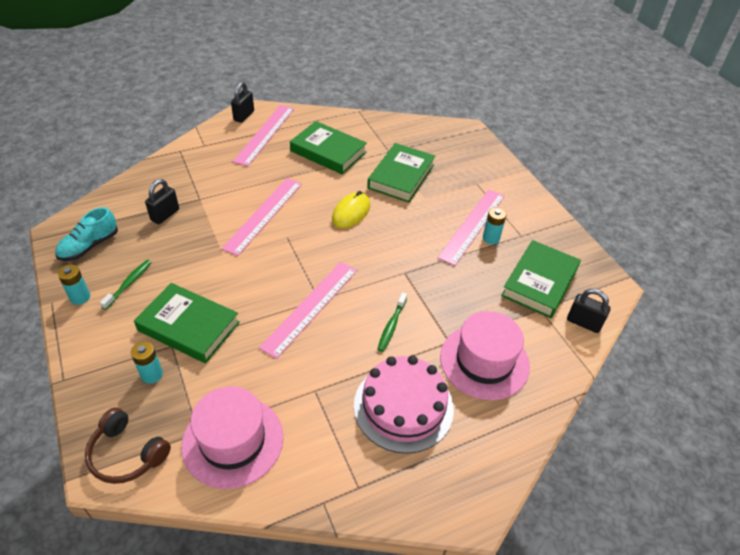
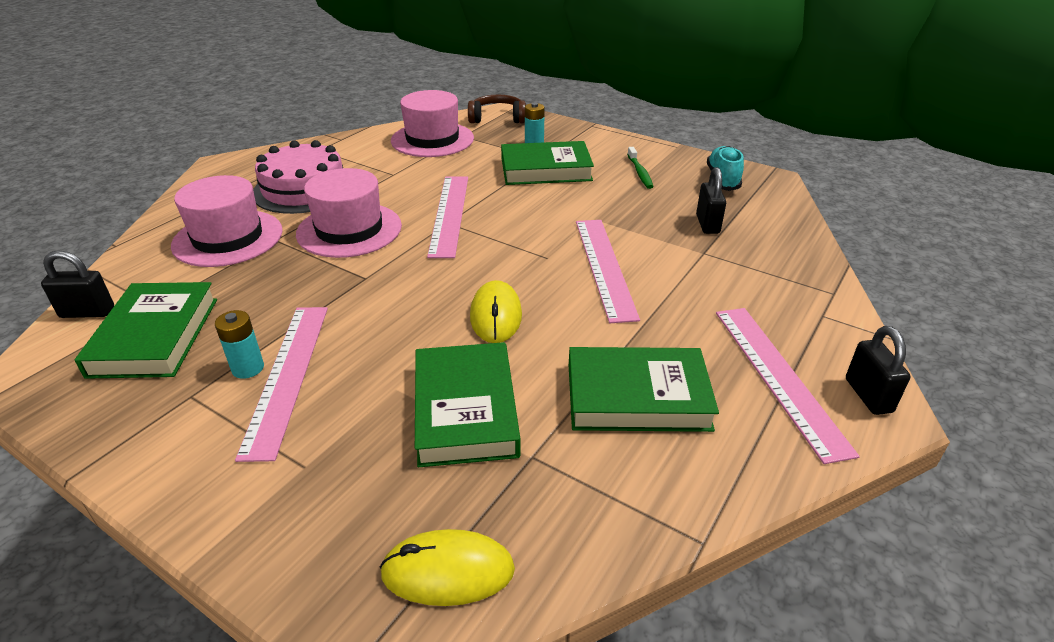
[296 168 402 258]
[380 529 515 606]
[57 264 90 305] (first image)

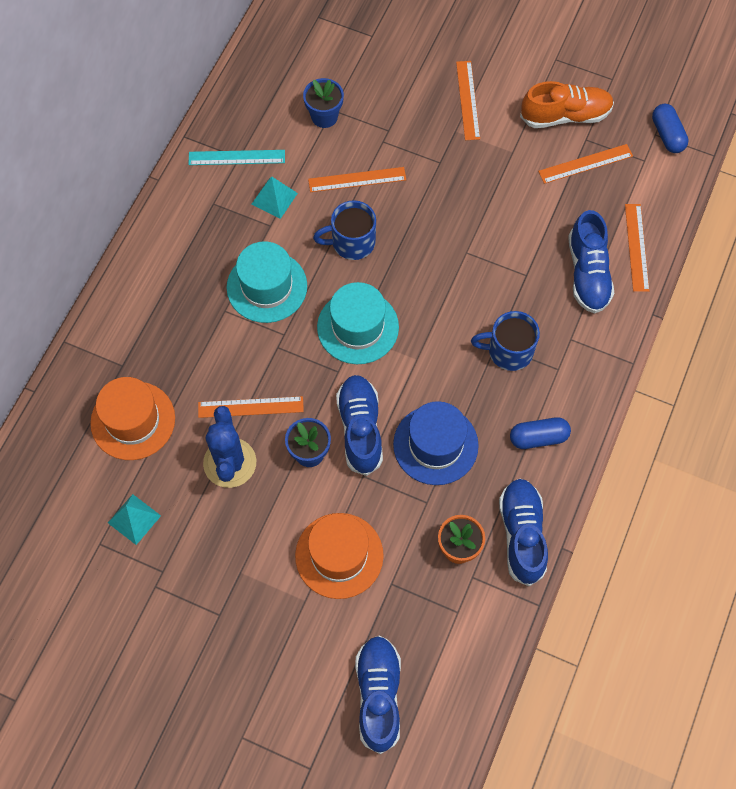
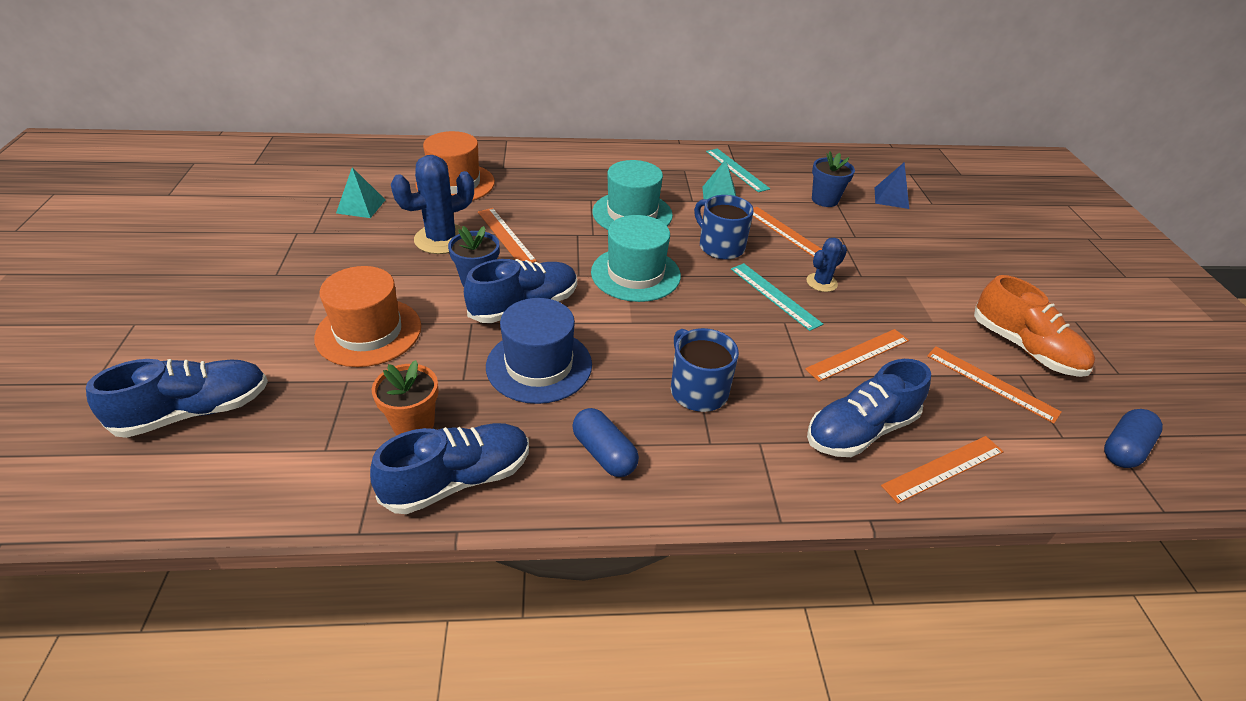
[731 263 823 331]
[805 329 909 382]
[806 238 847 292]
[875 163 909 209]

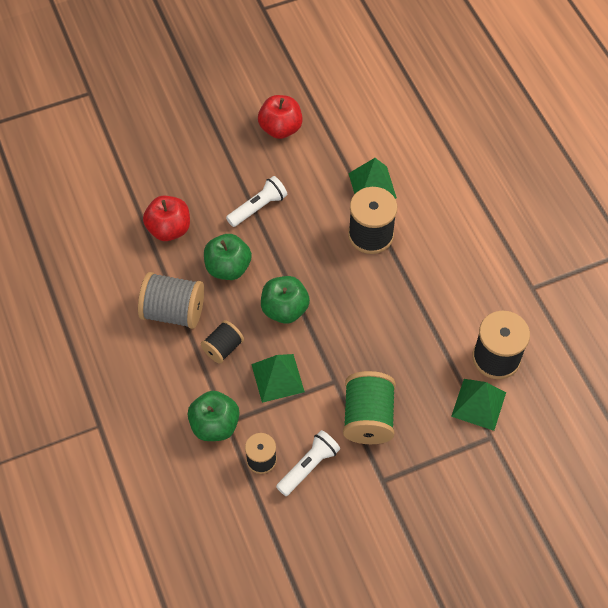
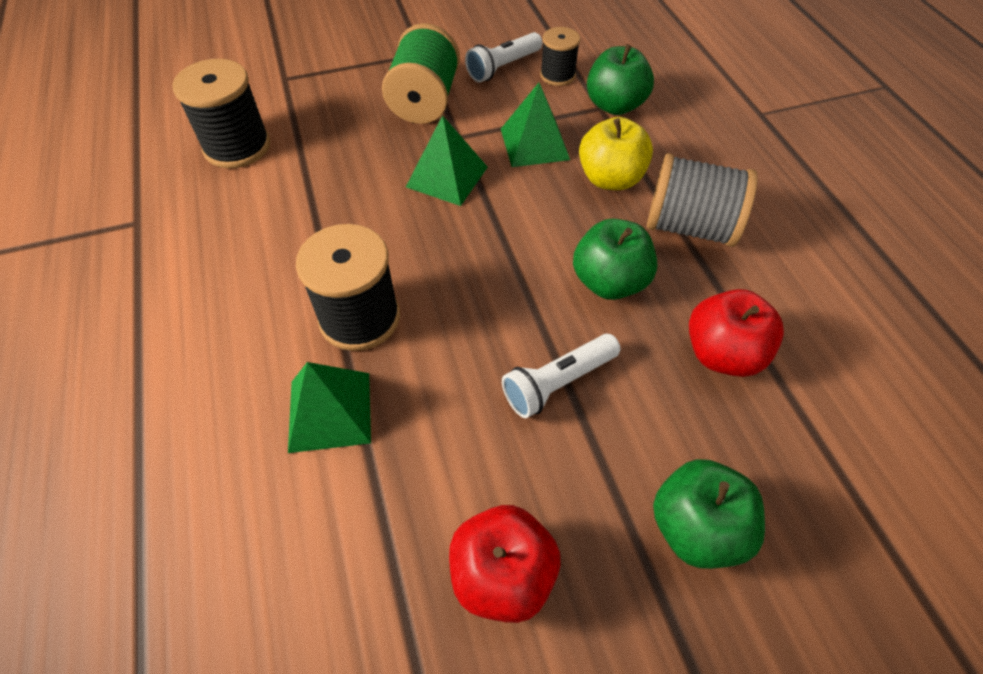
[406 115 488 206]
[579 117 653 190]
[653 459 765 569]

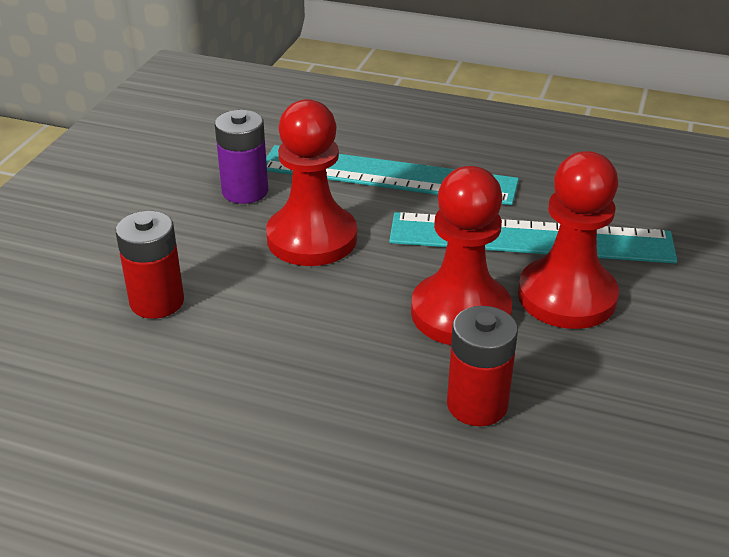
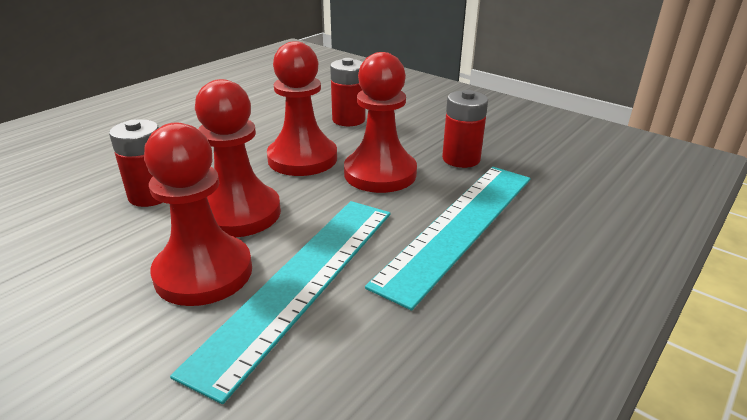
[267 41 337 176]
[442 90 488 168]

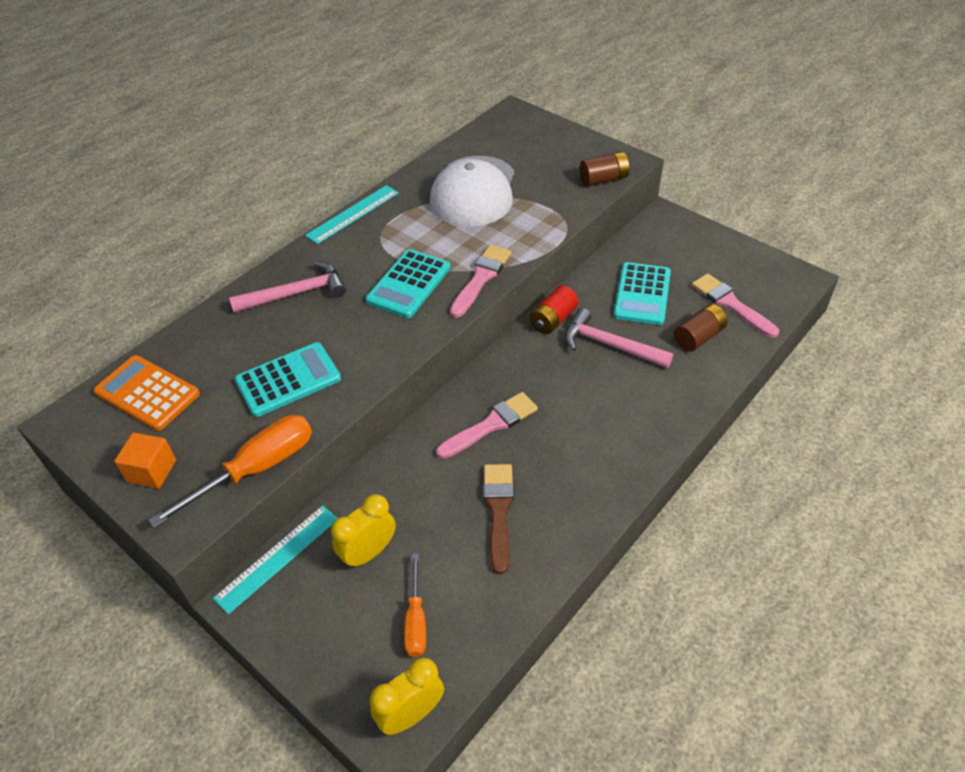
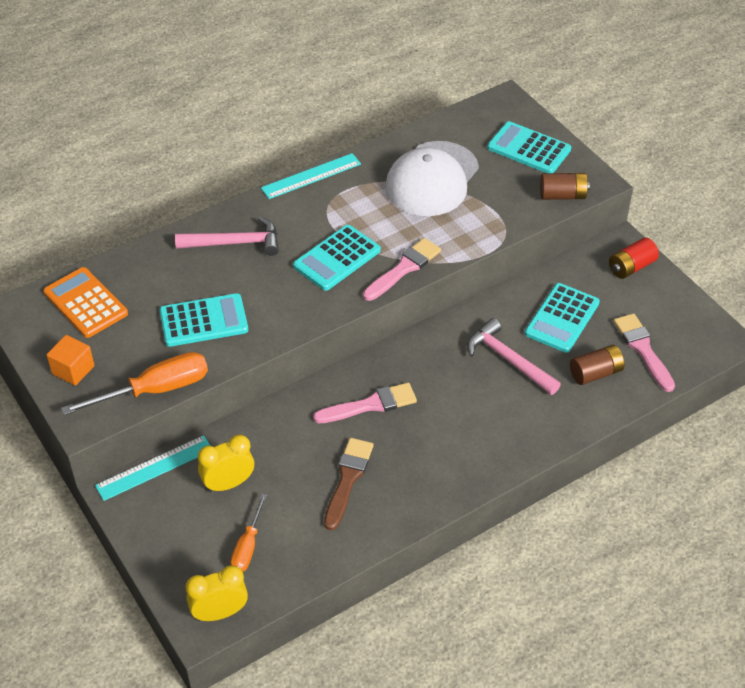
[487 121 571 173]
[609 237 659 279]

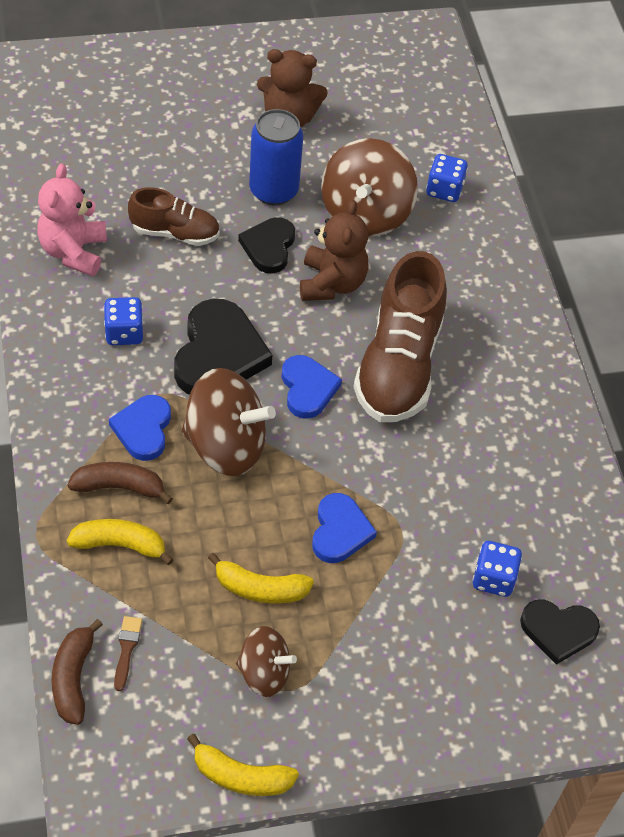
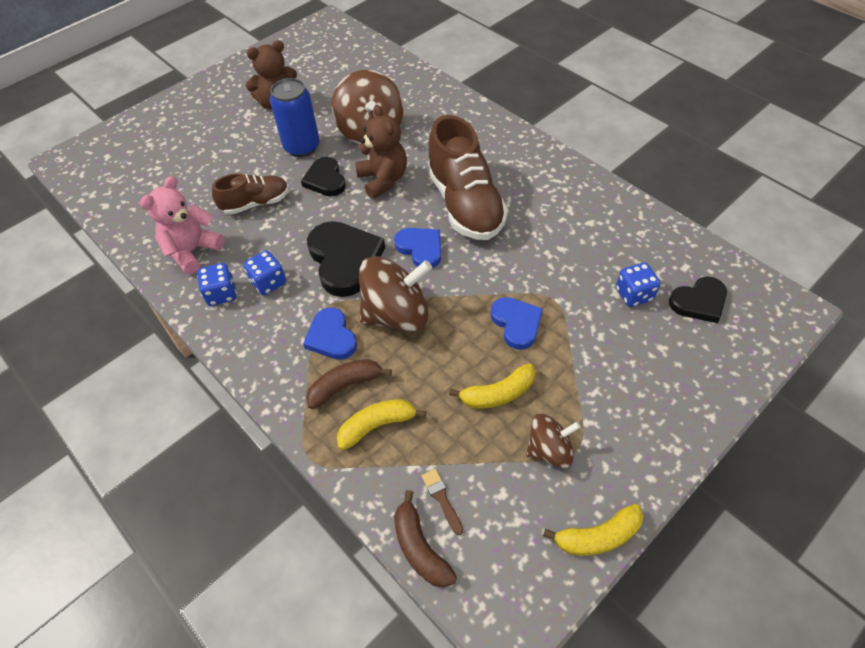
[140 176 225 274]
[197 263 237 306]

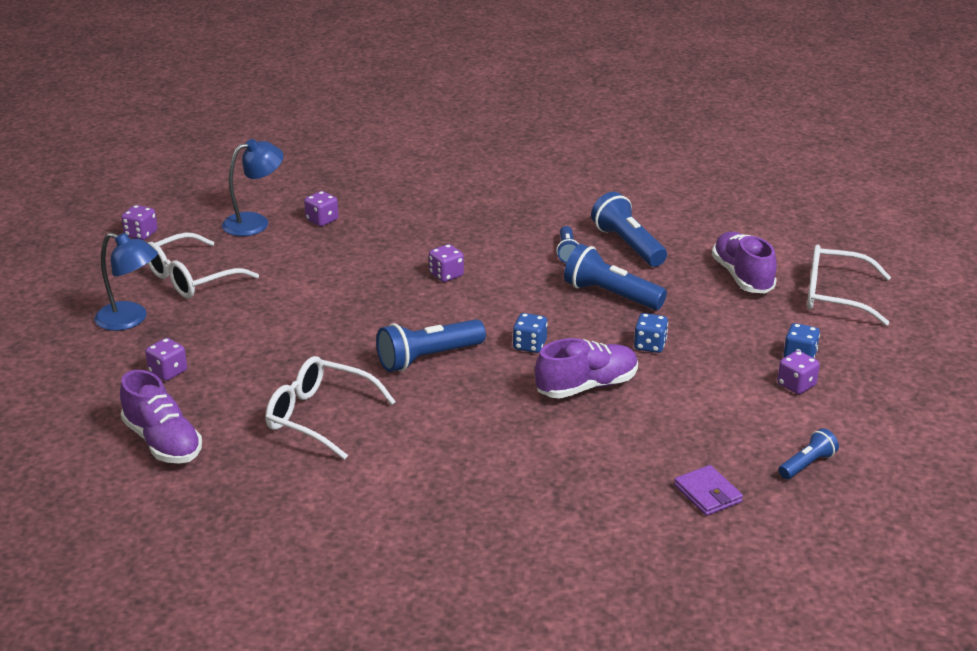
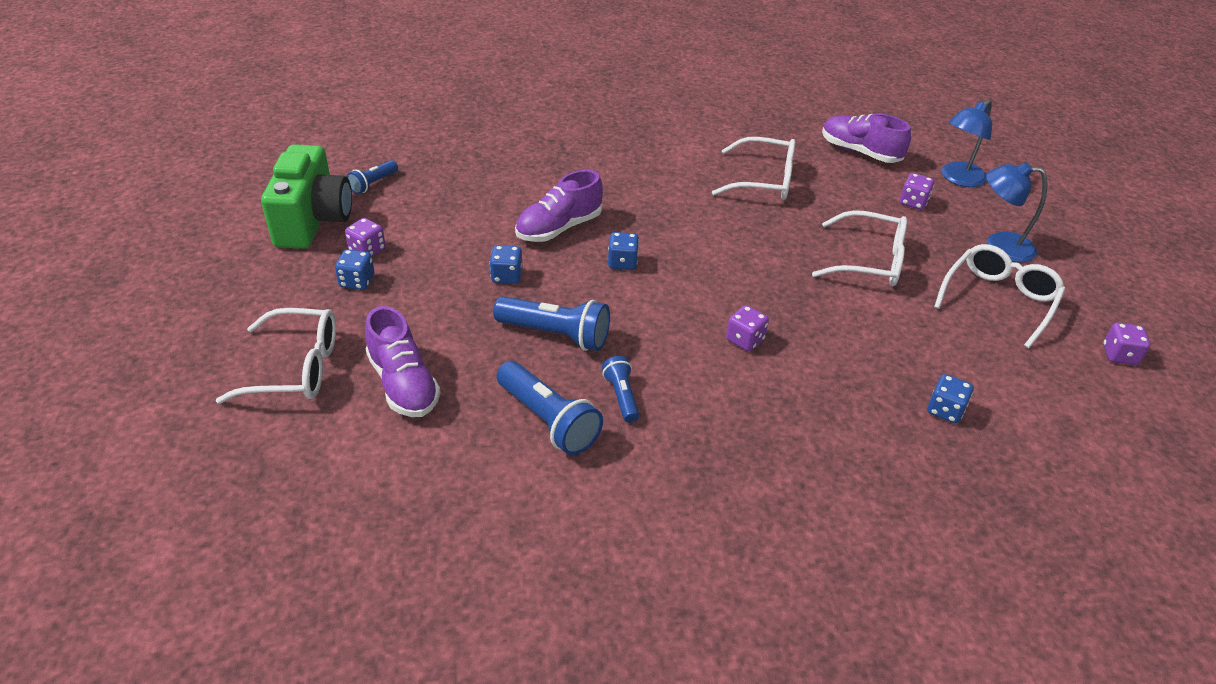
[261 144 352 249]
[812 210 907 286]
[927 374 973 424]
[941 99 992 187]
[376 319 486 372] (first image)
[674 465 743 516] (first image)

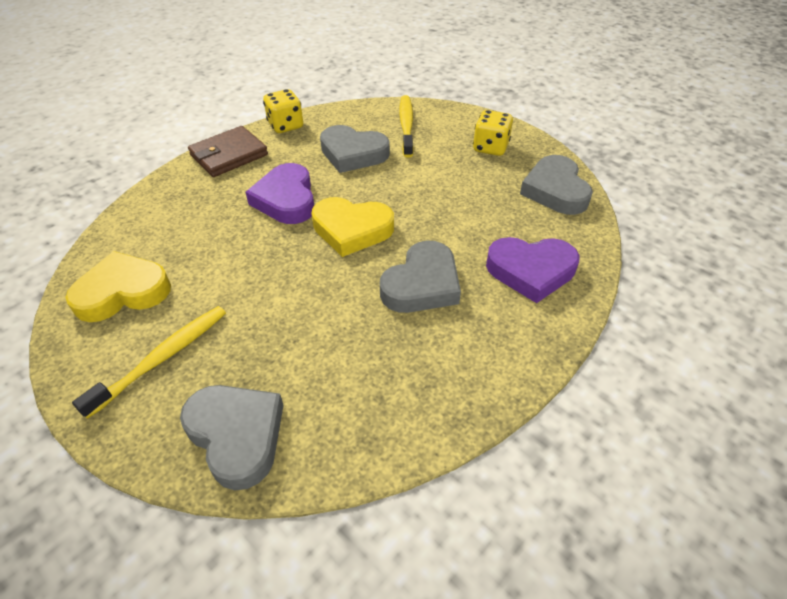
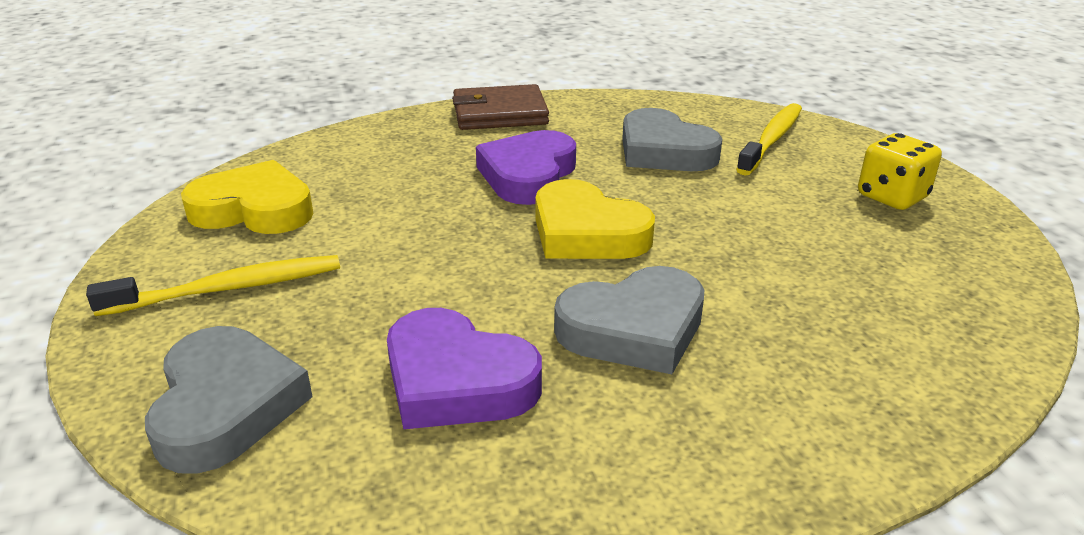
[387 308 542 429]
[263 89 303 133] (first image)
[520 155 593 215] (first image)

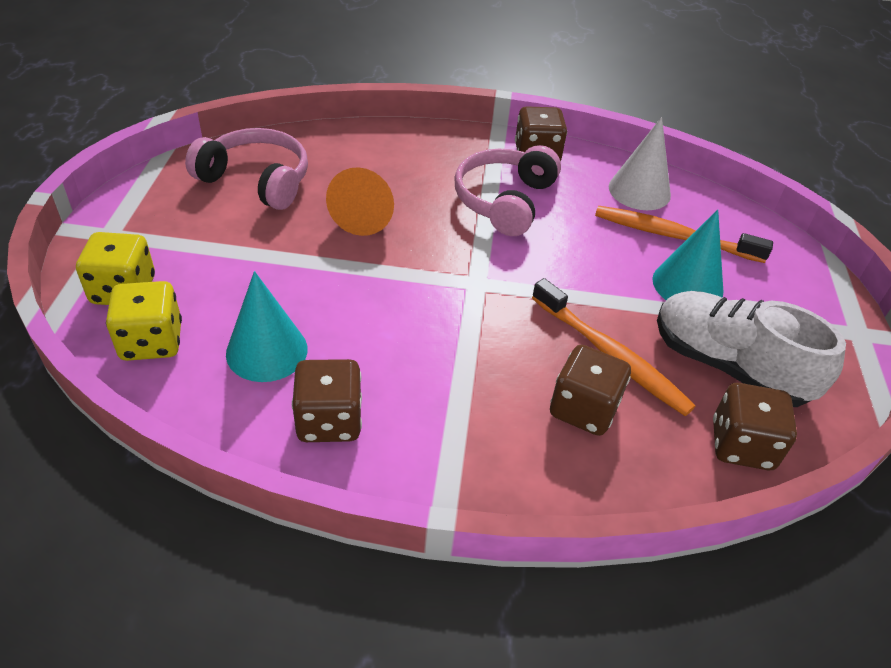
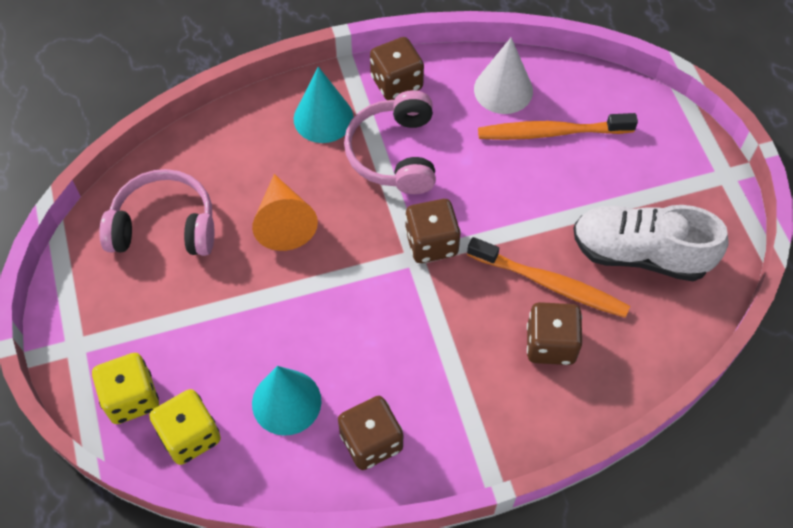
[294 67 354 143]
[405 199 461 263]

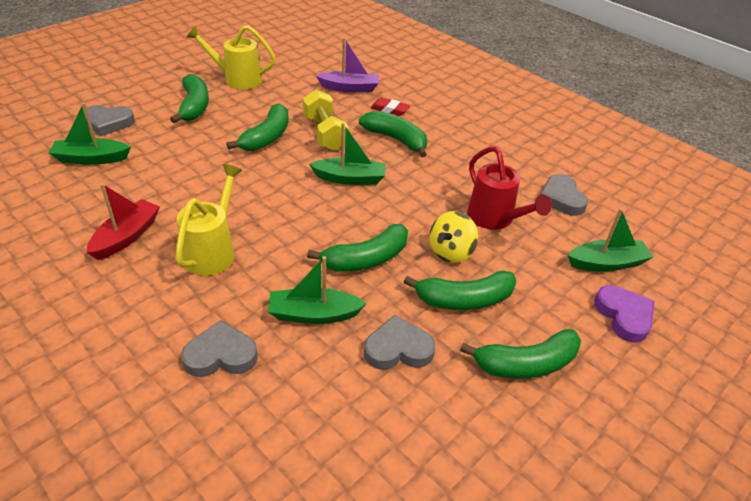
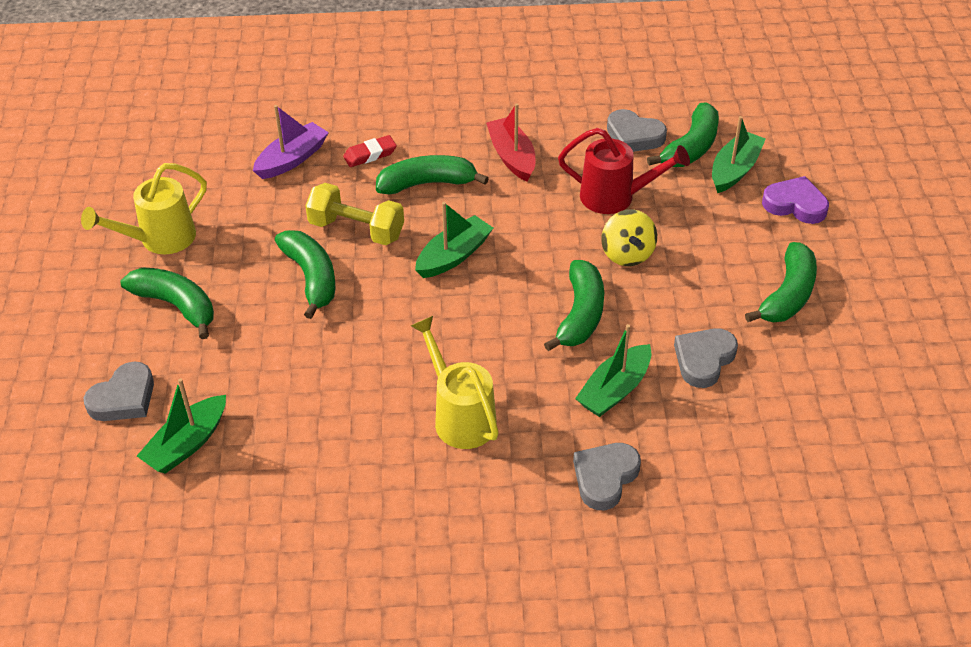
[486 103 535 182]
[647 103 719 167]

